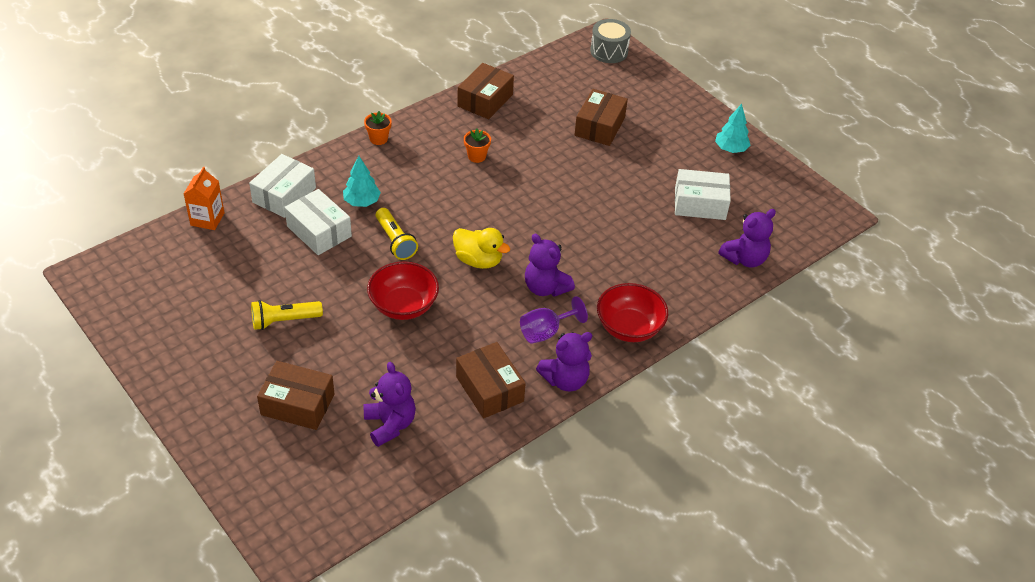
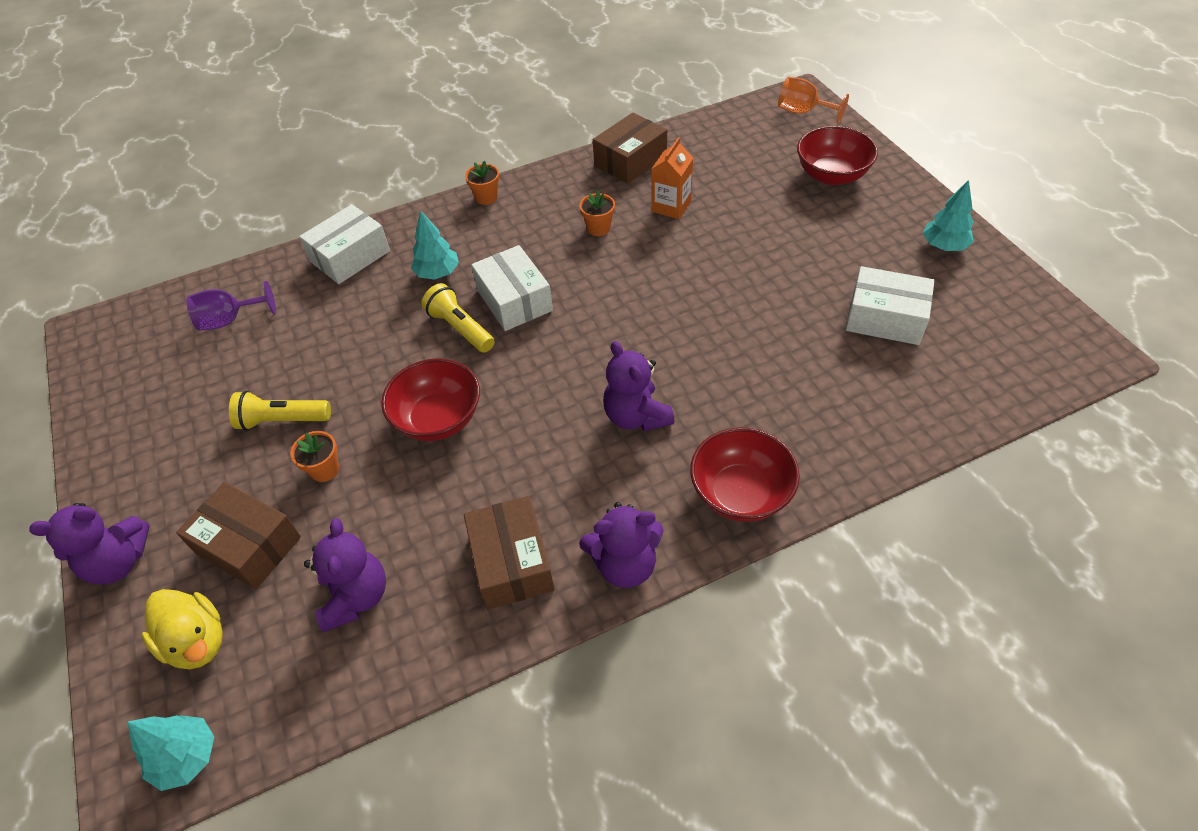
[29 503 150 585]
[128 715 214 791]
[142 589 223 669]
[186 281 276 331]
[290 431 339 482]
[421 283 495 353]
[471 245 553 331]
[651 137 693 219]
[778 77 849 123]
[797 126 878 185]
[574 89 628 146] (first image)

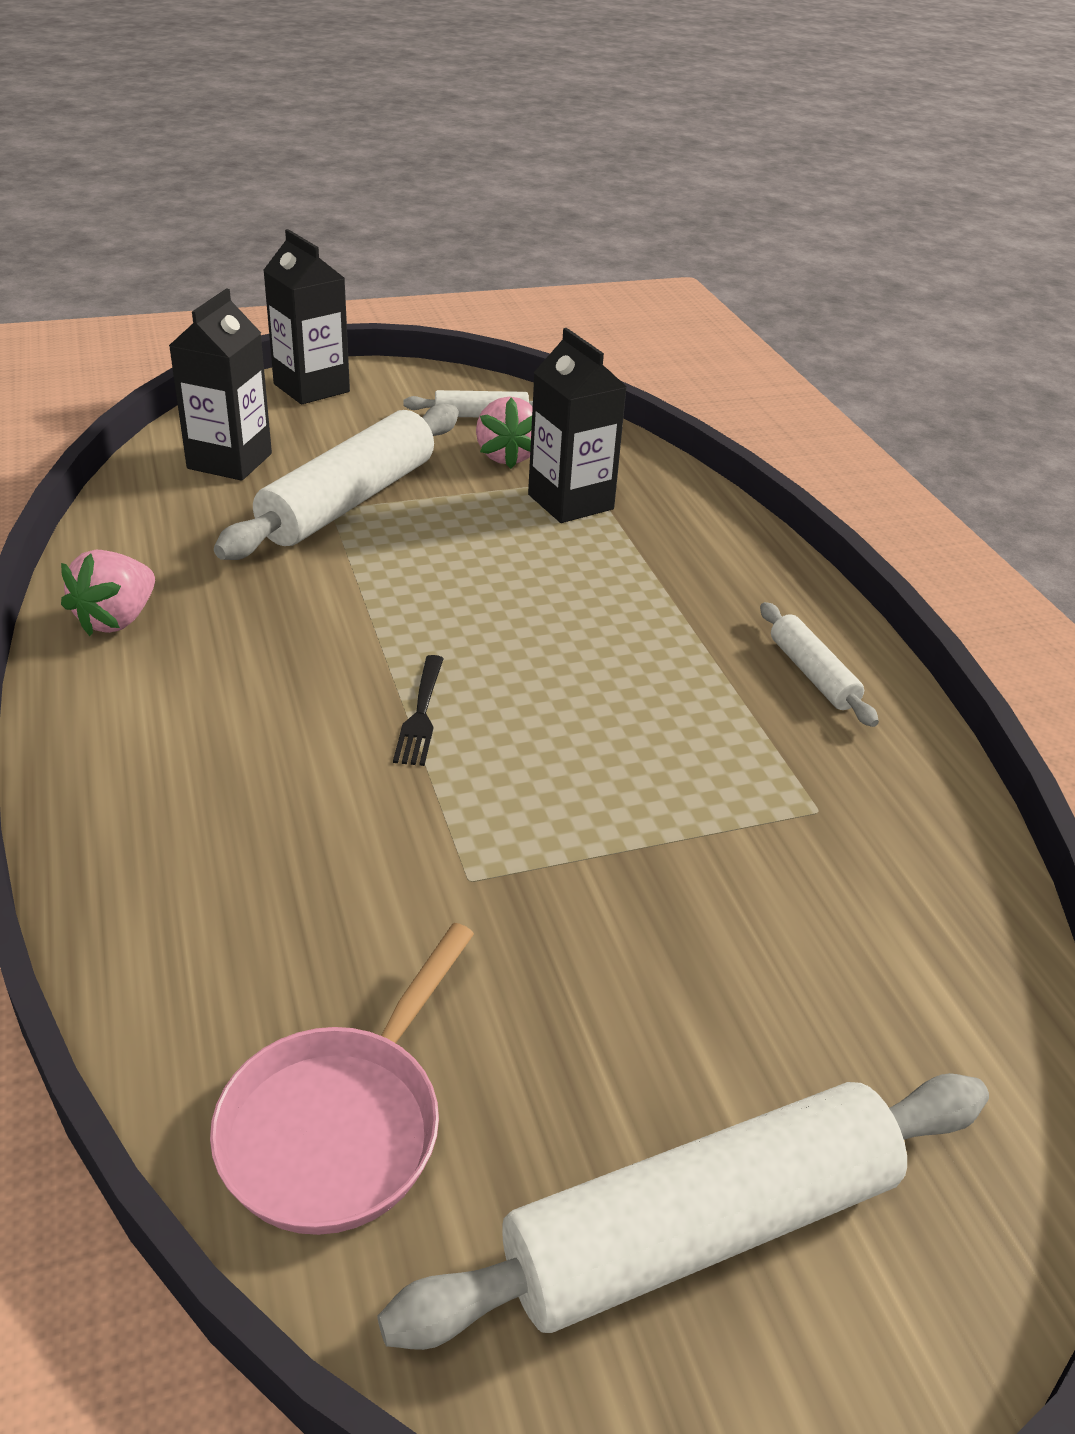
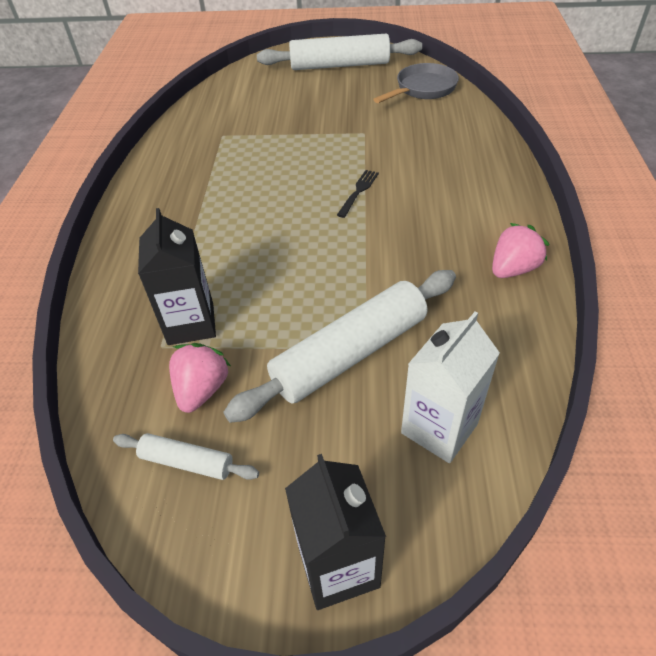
[373 63 459 103]
[401 311 500 463]
[760 602 879 727] (first image)

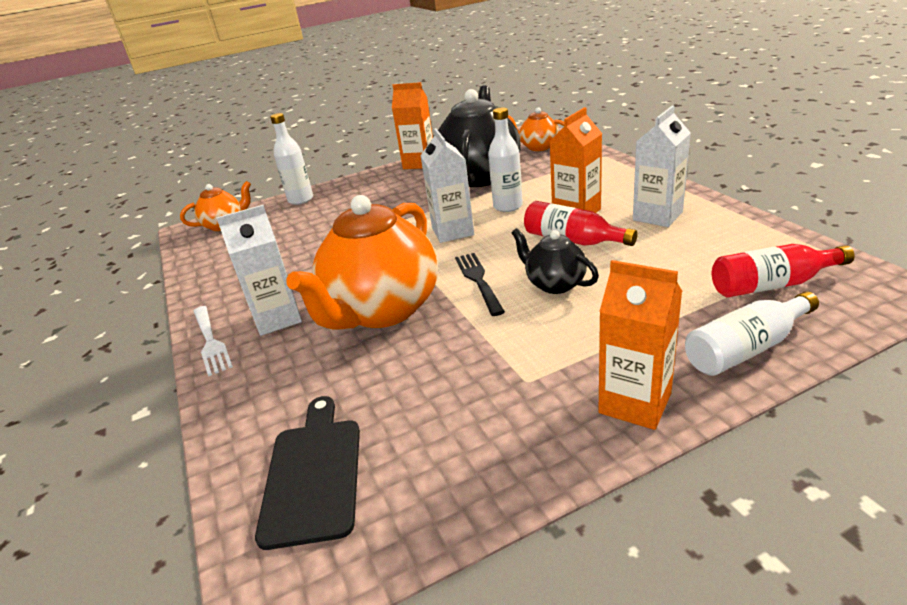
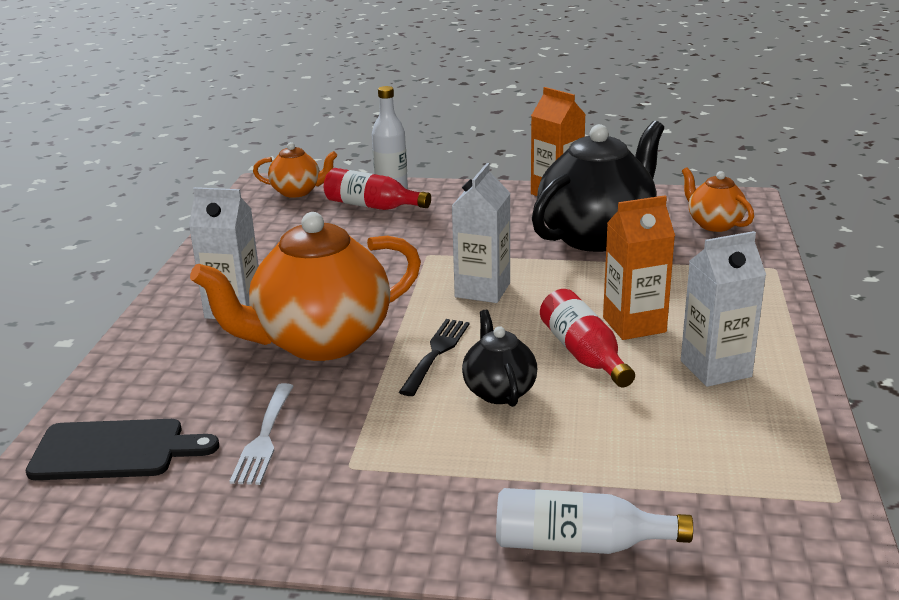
[26 419 219 480]
[229 383 293 485]
[324 168 431 210]
[488 108 523 212] (first image)
[598 260 682 430] (first image)

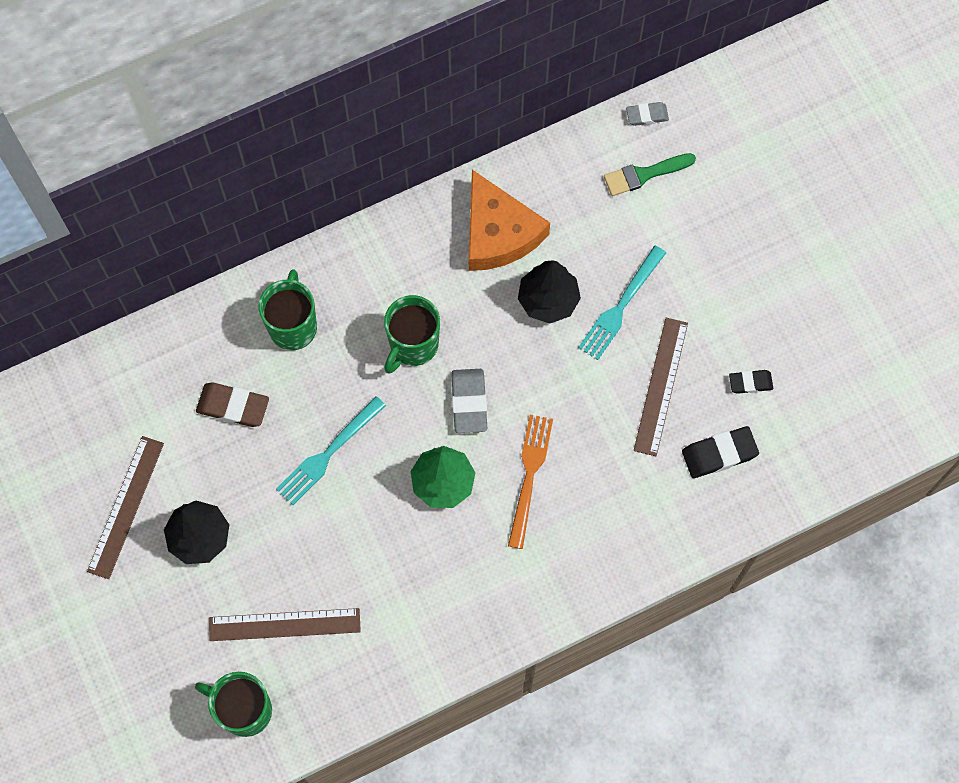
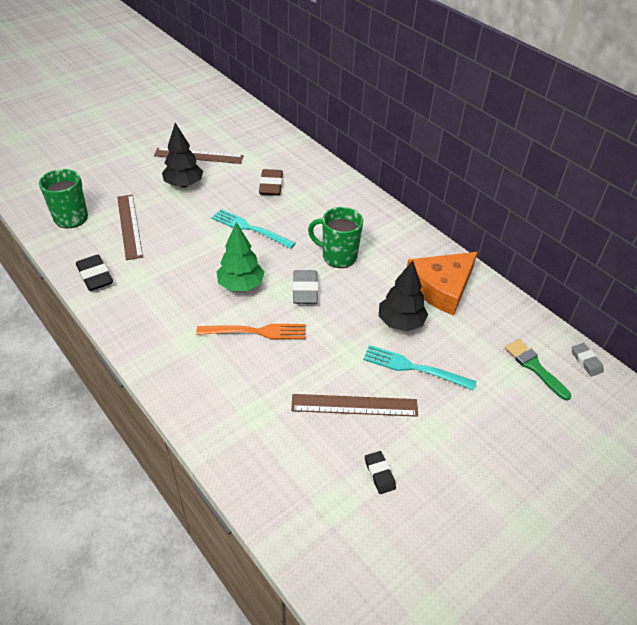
[76 255 113 291]
[292 270 318 304]
[259 269 317 350] (first image)

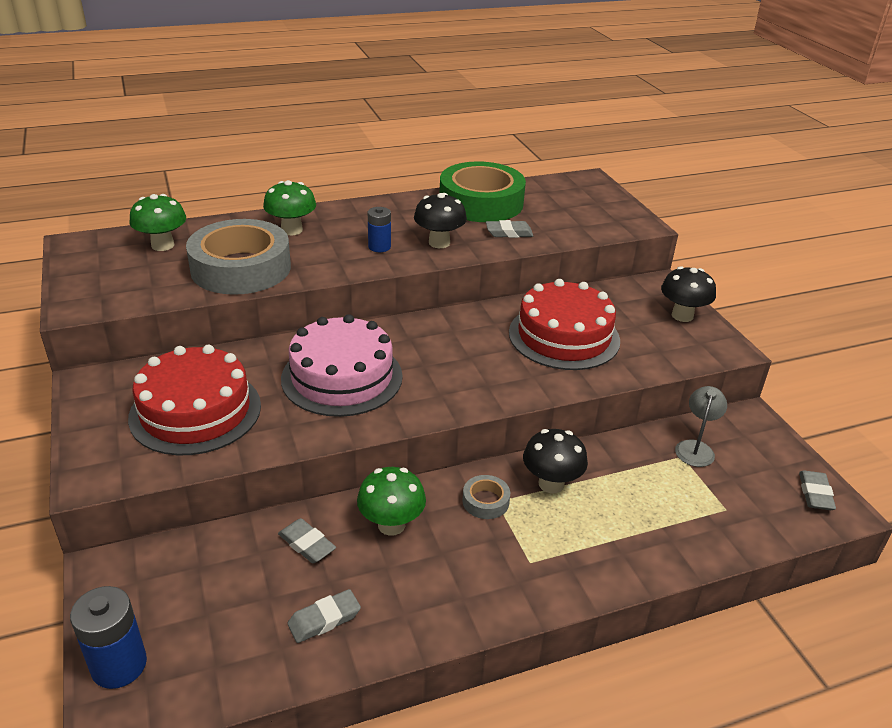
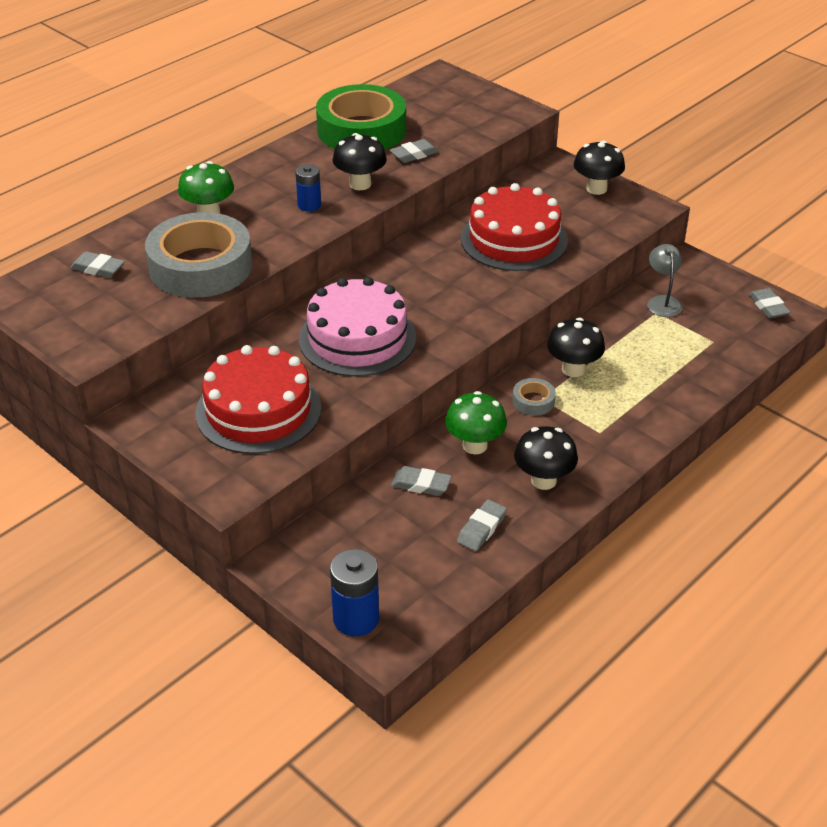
[70 251 125 278]
[514 426 578 490]

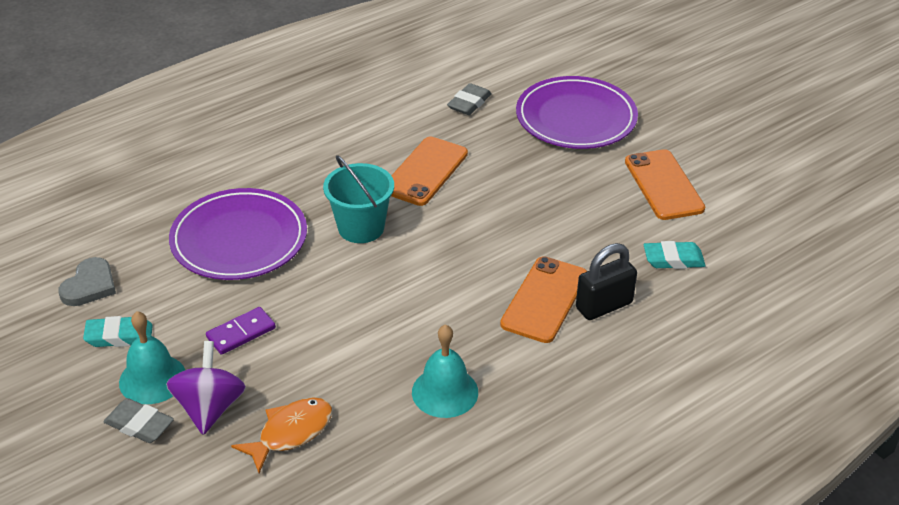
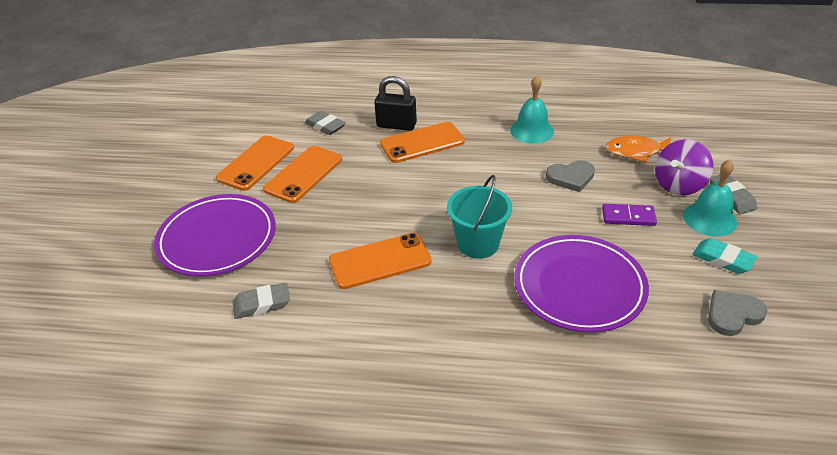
[263 146 342 203]
[305 111 346 135]
[546 160 595 192]

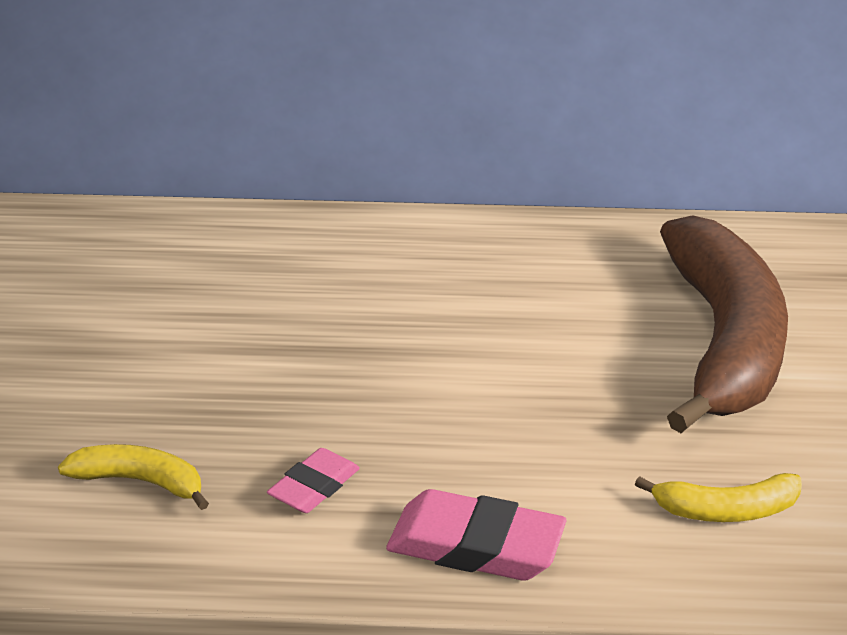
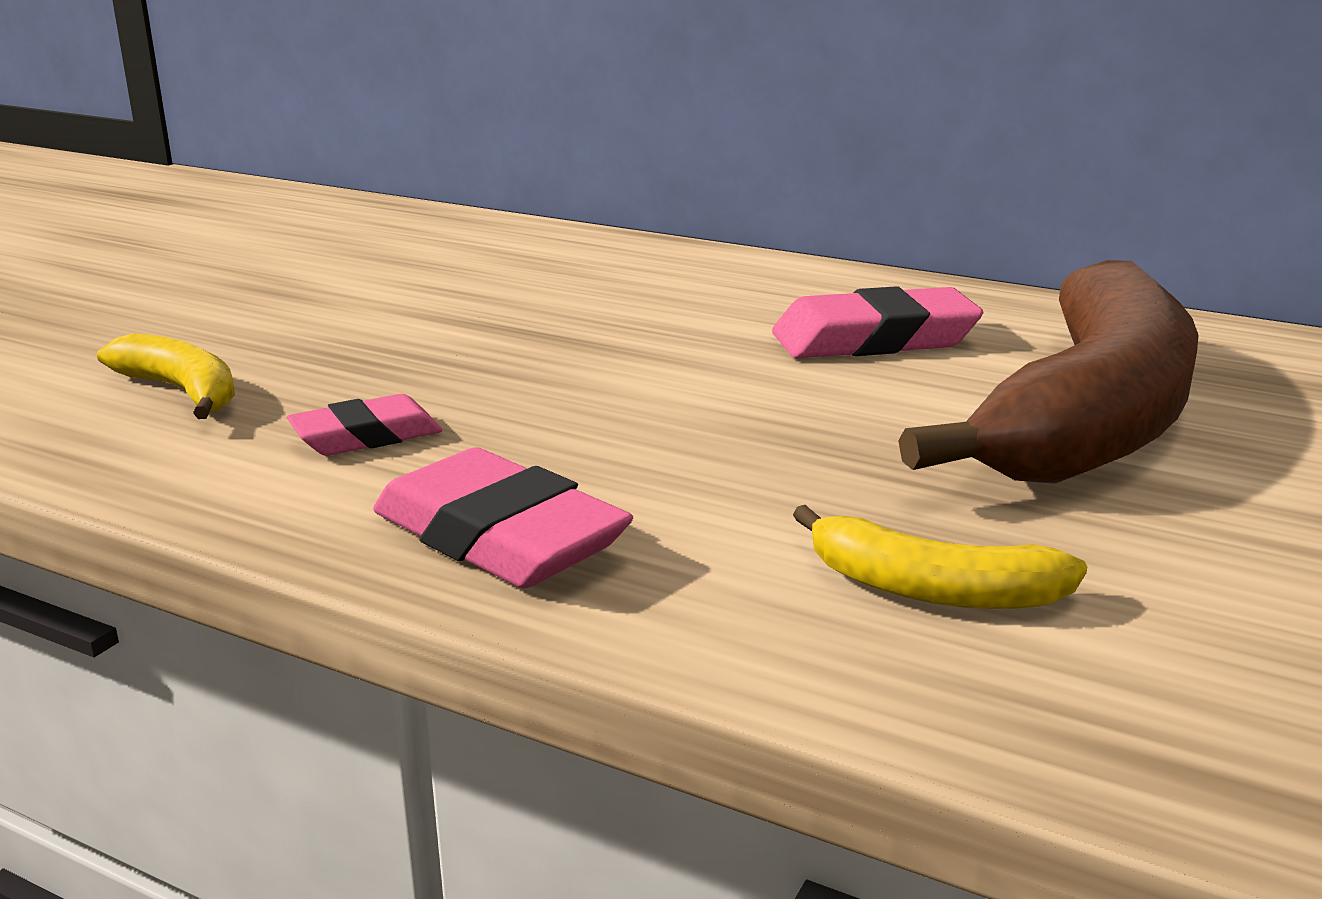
[772 286 983 358]

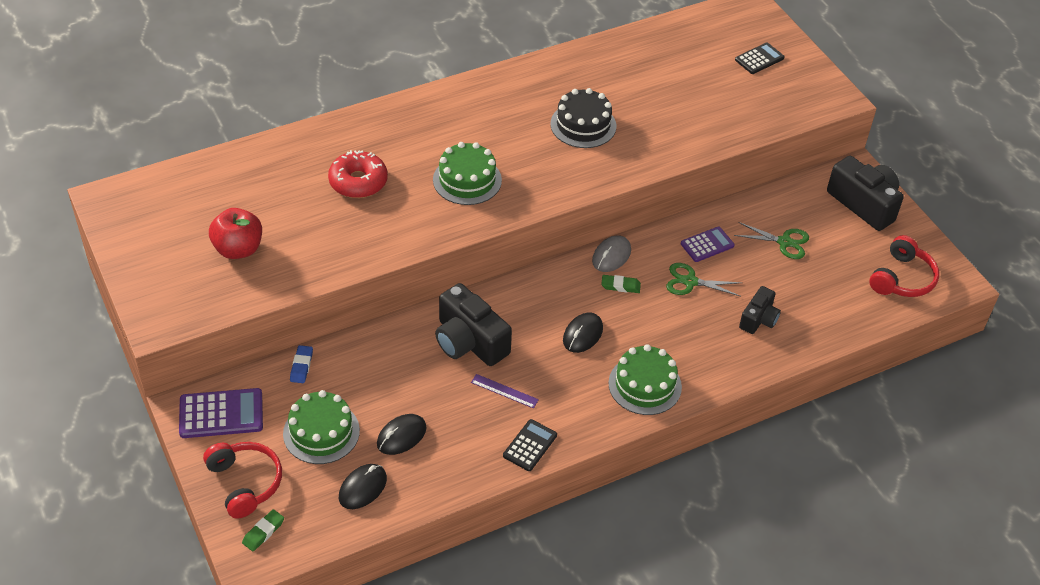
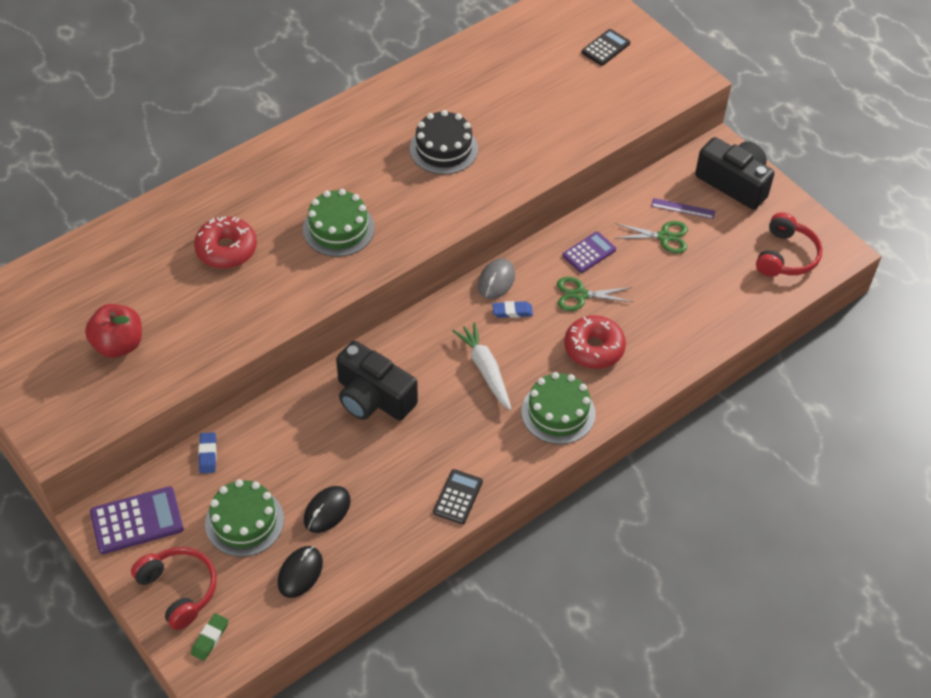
[453 322 511 410]
[492 301 533 318]
[564 315 626 369]
[651 198 715 219]
[739 286 781 334] (first image)

